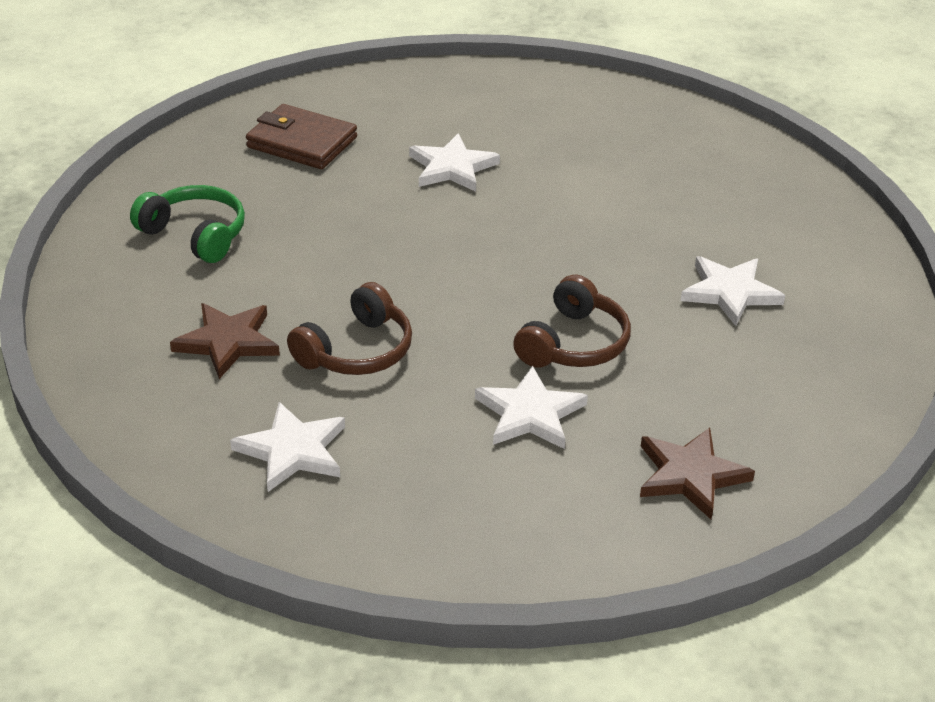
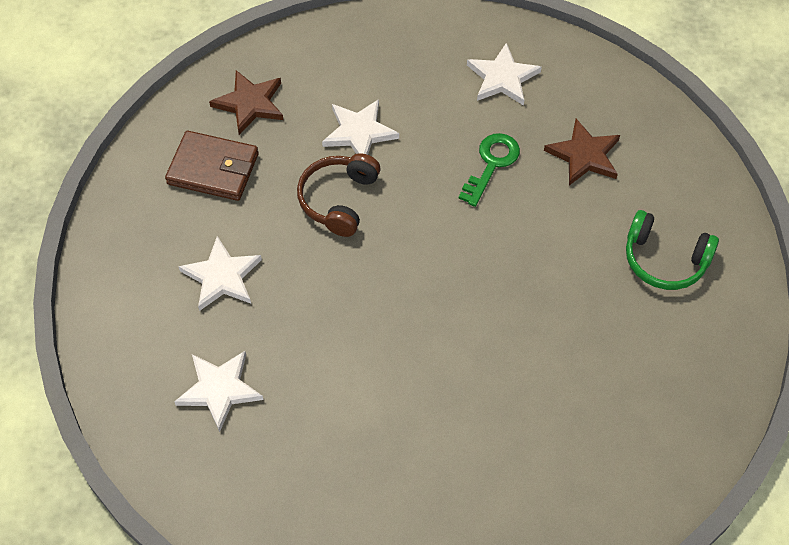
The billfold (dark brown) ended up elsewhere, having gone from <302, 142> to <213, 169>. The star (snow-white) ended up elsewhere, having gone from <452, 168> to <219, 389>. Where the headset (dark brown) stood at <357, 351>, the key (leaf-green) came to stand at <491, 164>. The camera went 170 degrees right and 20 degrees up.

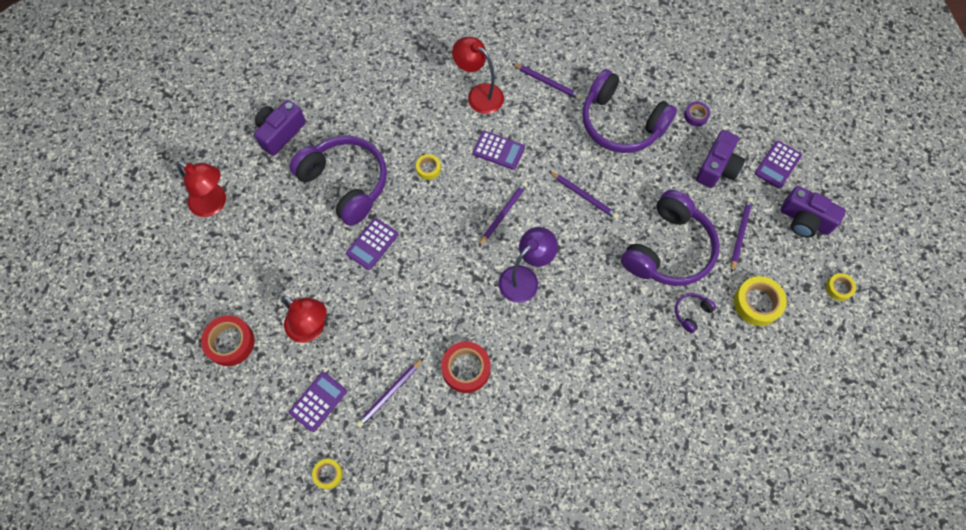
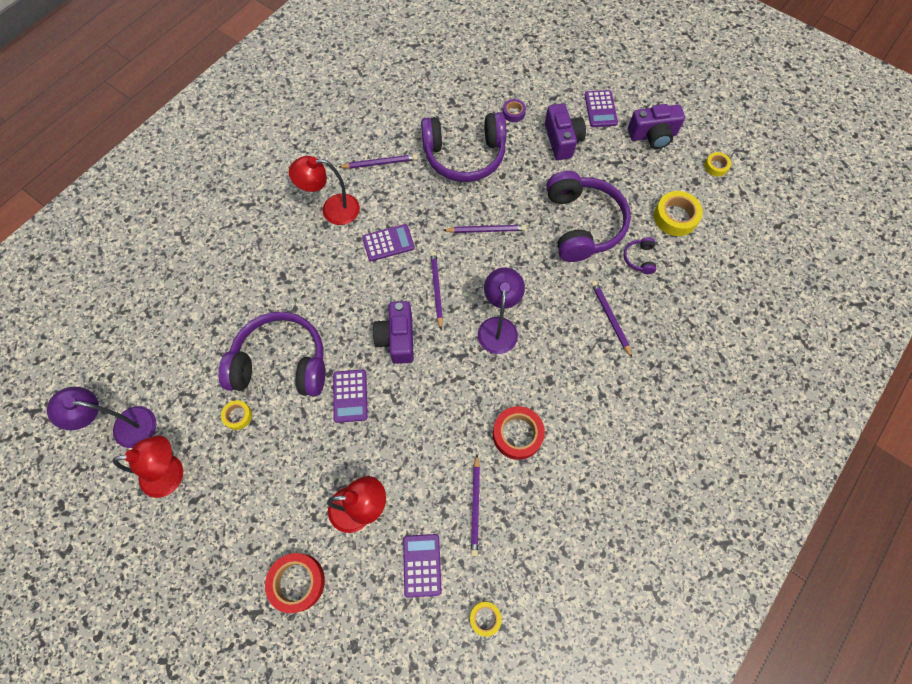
The second view gained the lamp (purple) at <125, 426>. The compact camera (purple) ended up elsewhere, having gone from <280, 133> to <397, 338>. The tape (golden) ended up elsewhere, having gone from <428, 168> to <238, 416>. The pencil (purple) ended up elsewhere, having gone from <740, 234> to <610, 318>. The camera went 40 degrees left and 0 degrees up.

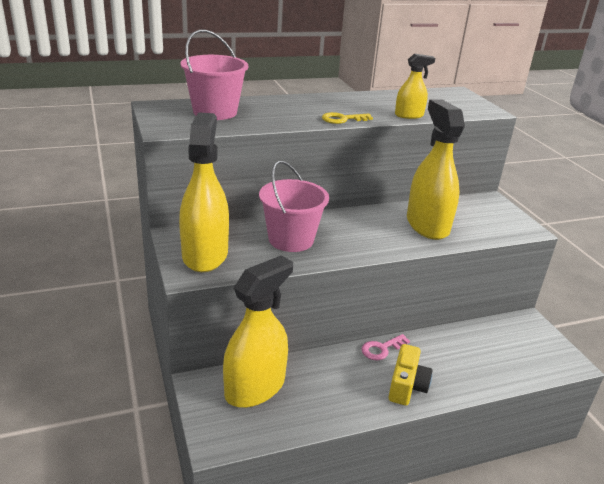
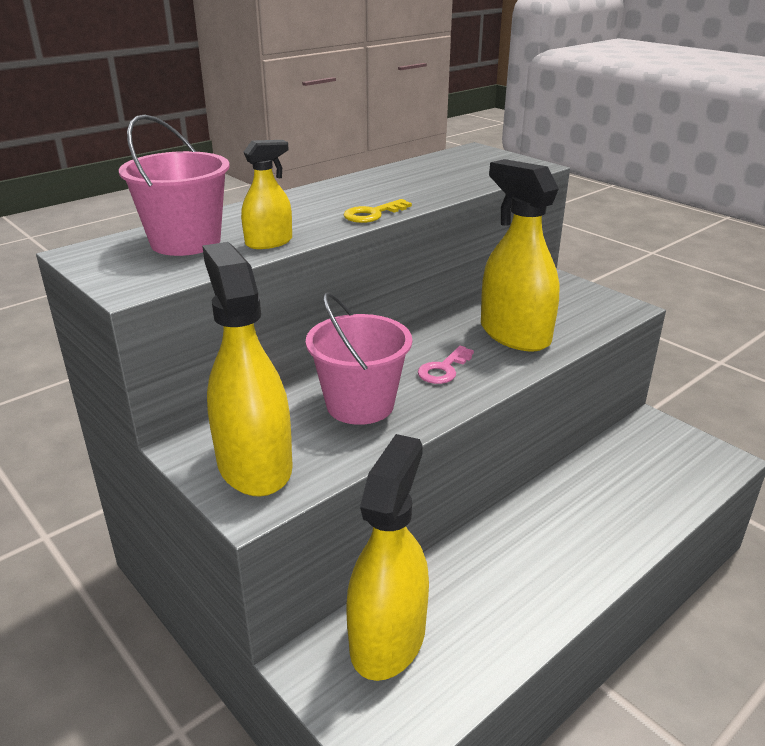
The second view lost the compact camera (golden) at <406, 386>. The key (rose-pink) ended up elsewhere, having gone from <382, 349> to <444, 369>. The sprayer (golden) ended up elsewhere, having gone from <409, 115> to <269, 242>. The camera went 20 degrees left and 0 degrees up.

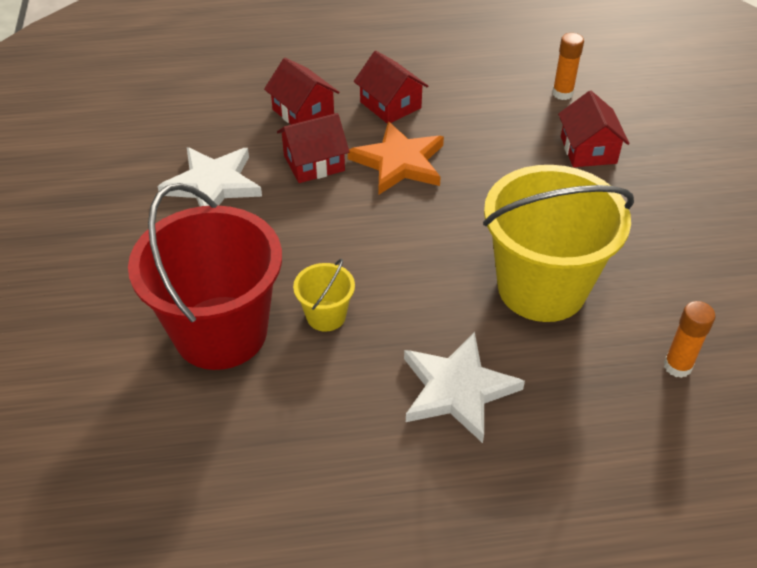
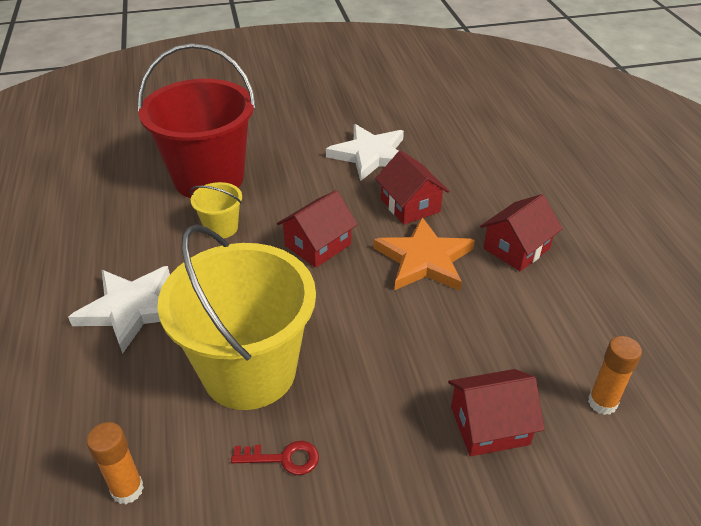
The second view gained the key (red) at <283, 458>. The cottage (red) ended up elsewhere, having gone from <303, 112> to <318, 245>. The camera went 85 degrees right and 5 degrees down.

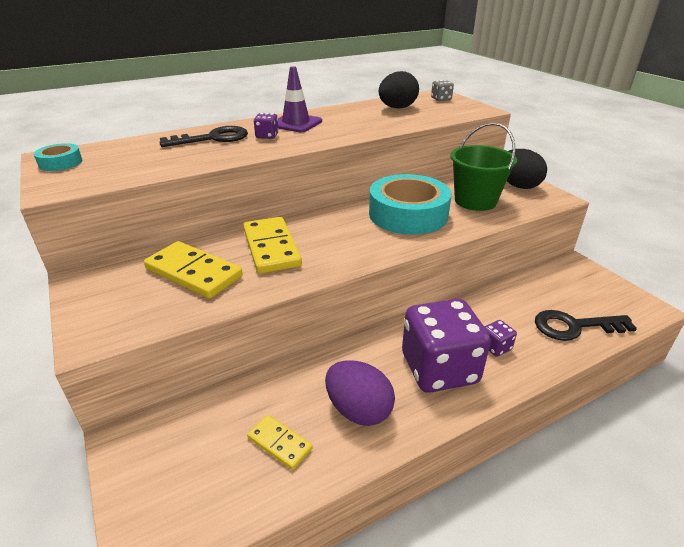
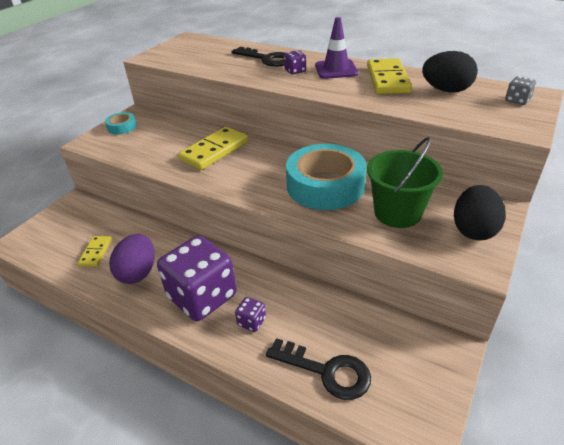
The tape (teal) ended up elsewhere, having gone from <60, 163> to <122, 127>. The domino (golden) ended up elsewhere, having gone from <193, 273> to <387, 79>. The key (jet-black) at <574, 326> ended up facing another way, 150 degrees clockwise from before. The camera went 60 degrees right and 5 degrees up.

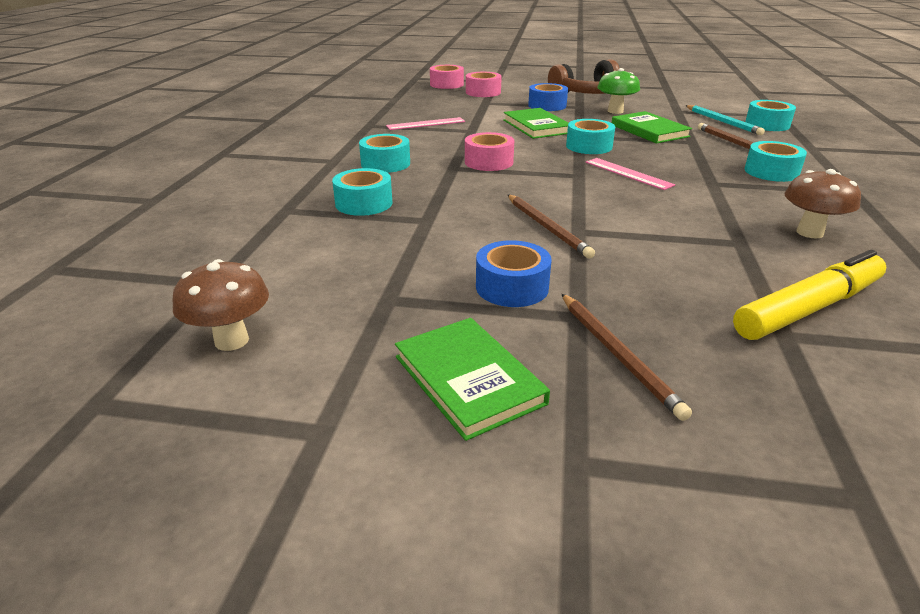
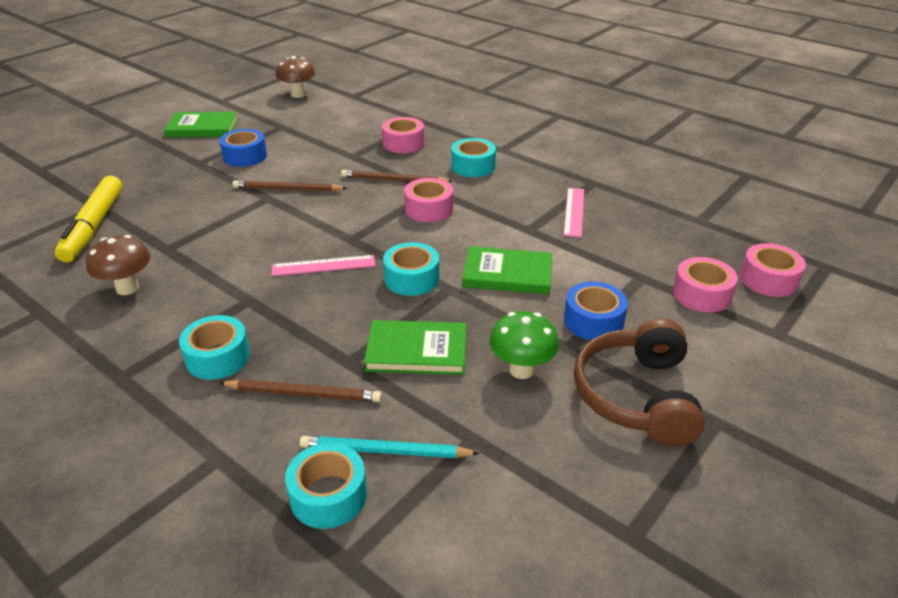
The pencil (dark brown) ended up elsewhere, having gone from <618, 355> to <394, 180>. What was the tape (teal) at <364, 203> turned into the tape (rose-pink) at <403, 143>. The camera went 120 degrees right and 5 degrees up.

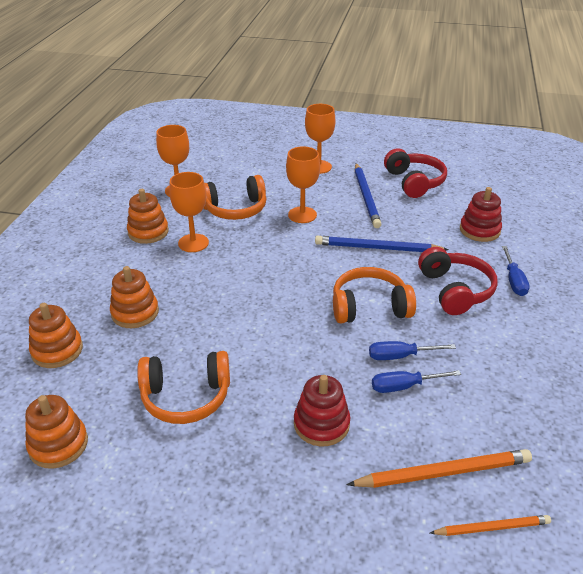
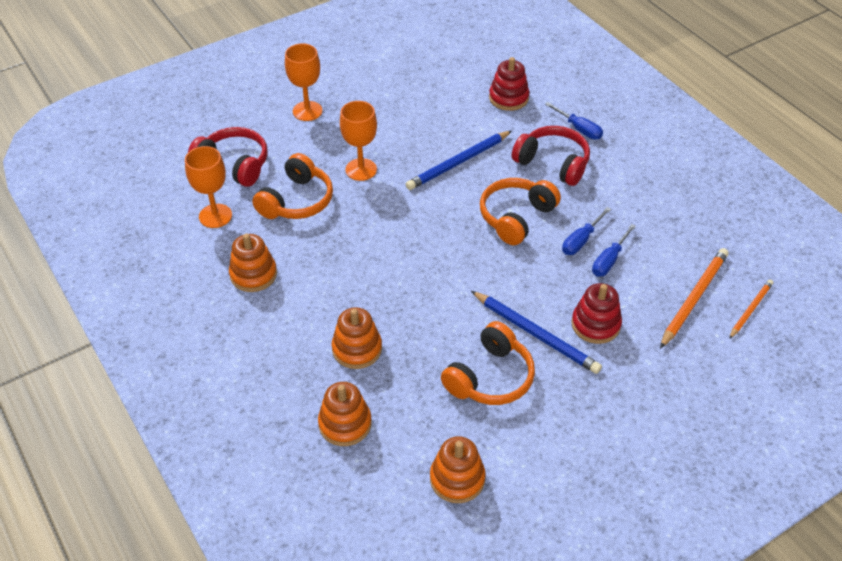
The second view lost the goblet (bright orange) at <193, 243>. The pencil (blue) ended up elsewhere, having gone from <366, 197> to <536, 334>. The headset (red) ended up elsewhere, having gone from <414, 182> to <234, 164>. The camera went 45 degrees left and 10 degrees up.

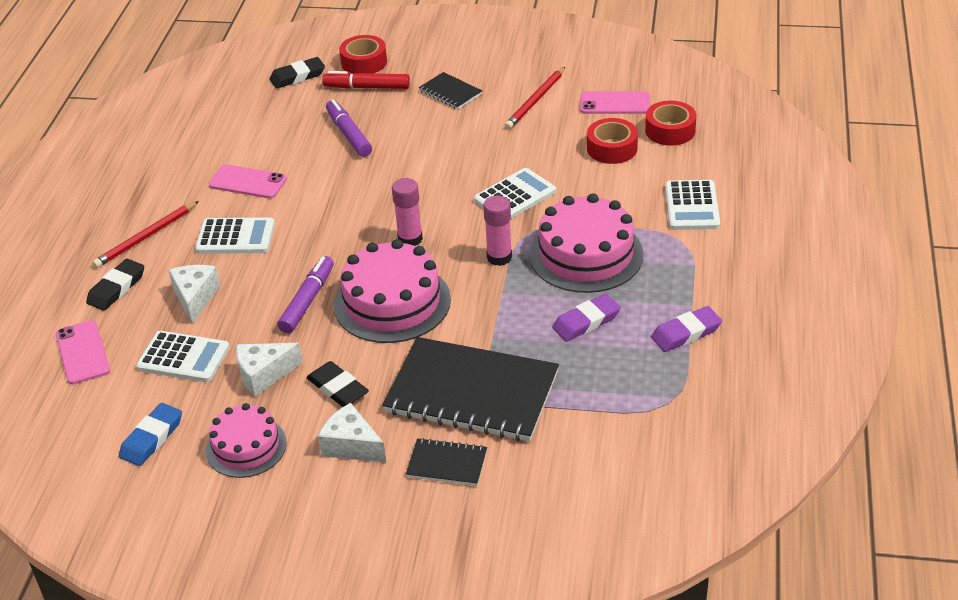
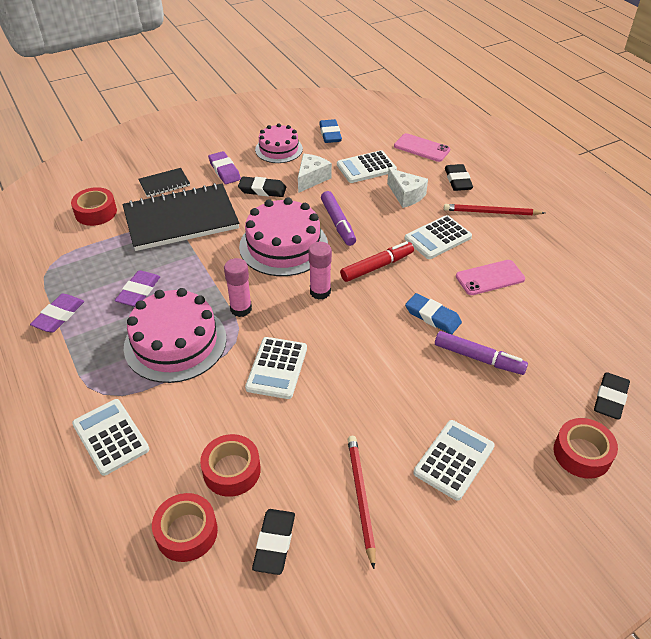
The second view gained the tape (red) at <96, 212>. The second view gained the gum eraser (blue) at <432, 316>. The marker (red) ended up elsewhere, having gone from <367, 87> to <377, 267>. Where the cheese wedge (snow-white) stood at <352, 446>, the gum eraser (purple) came to stand at <224, 170>. Where the notepad (jet-black) stood at <450, 92>, the pocket calculator (snow-white) came to stand at <453, 459>. Where the smartphone (rose-pink) stood at <615, 103>, the gum eraser (jet-black) came to stand at <274, 543>. The pencil (red) at <146, 237> ended up facing another way, 90 degrees counterclockwise from before. The camera went 140 degrees right and 5 degrees up.

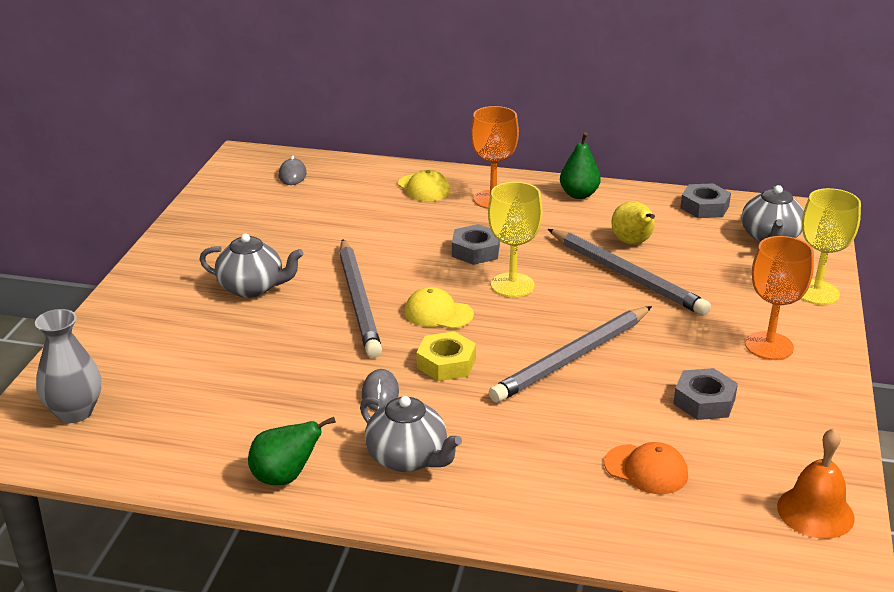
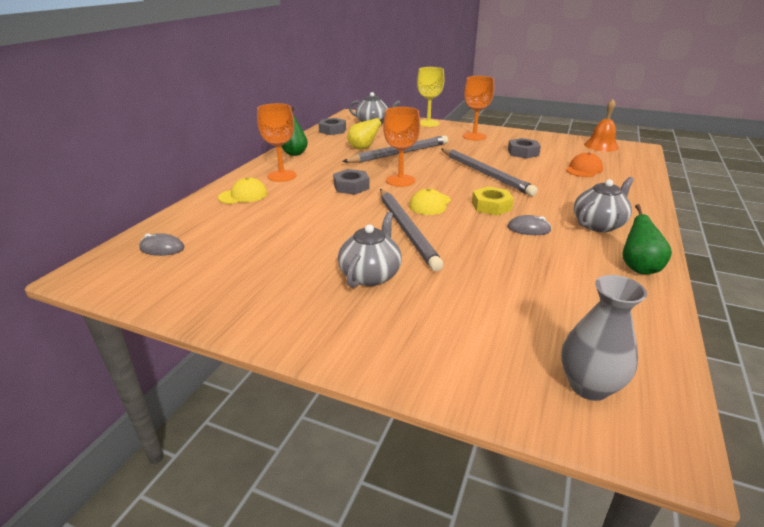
What was the goblet (golden) at <512, 285> turned into the goblet (bright orange) at <400, 180>. The pencil (gray) at <358, 301> ended up facing another way, 75 degrees clockwise from before. The camera went 80 degrees left and 0 degrees up.

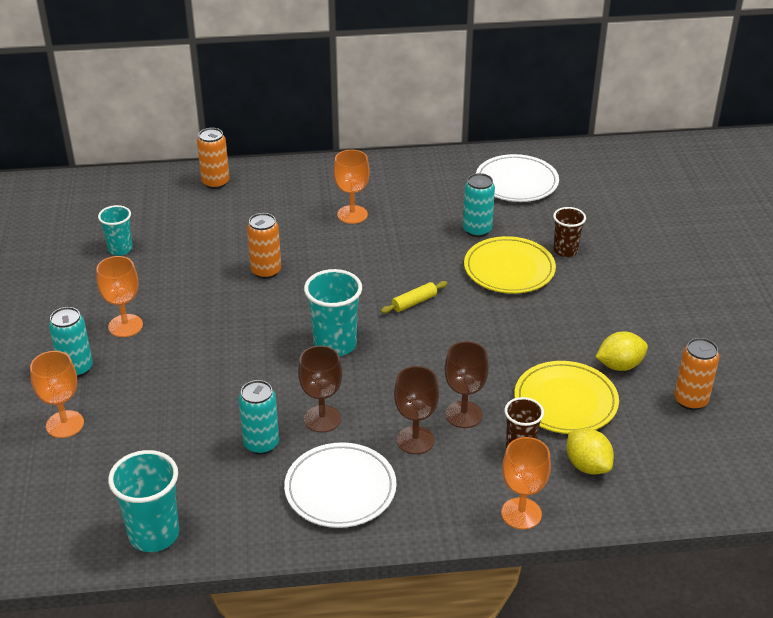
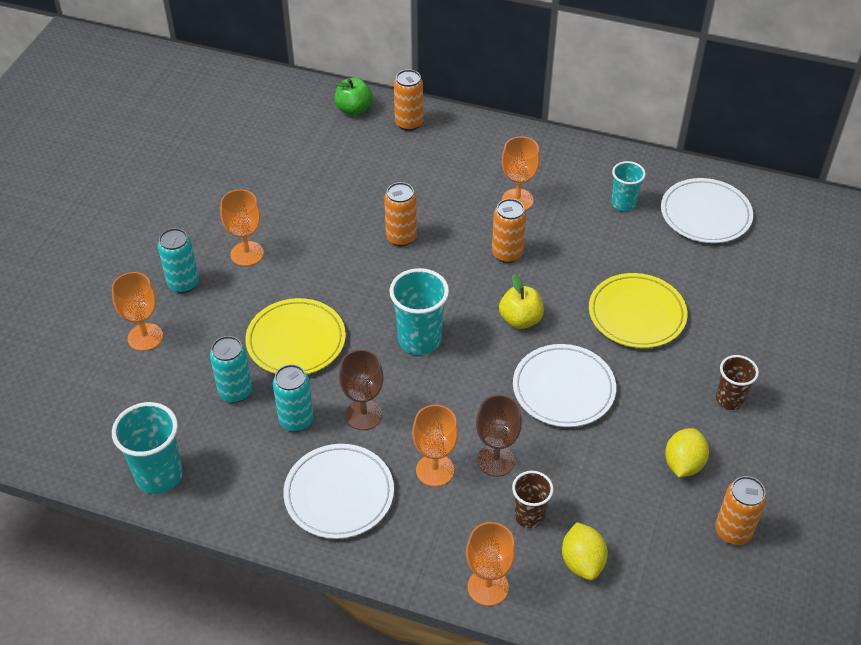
The second view gained the toy apple (leaf-green) at <354, 109>. The second view gained the can (bright orange) at <507, 254>. The second view gained the flat dish (snow-white) at <563, 389>. The beaker (teal) ended up elsewhere, having gone from <120, 249> to <623, 203>. The can (teal) ended up elsewhere, having gone from <477, 230> to <235, 391>. The flat dish (golden) ended up elsewhere, having gone from <565, 401> to <296, 340>. The beaker (dark brown) ended up elsewhere, having gone from <565, 251> to <729, 400>. Where the rolling pin (golden) stood at <414, 302>, the toy apple (golden) came to stand at <520, 320>. What was the goblet (dark brown) at <415, 440> turned into the goblet (bright orange) at <435, 470>. The lemon (golden) at <619, 365> ended up facing another way, 75 degrees counterclockwise from before. The camera went 25 degrees right and 10 degrees up.

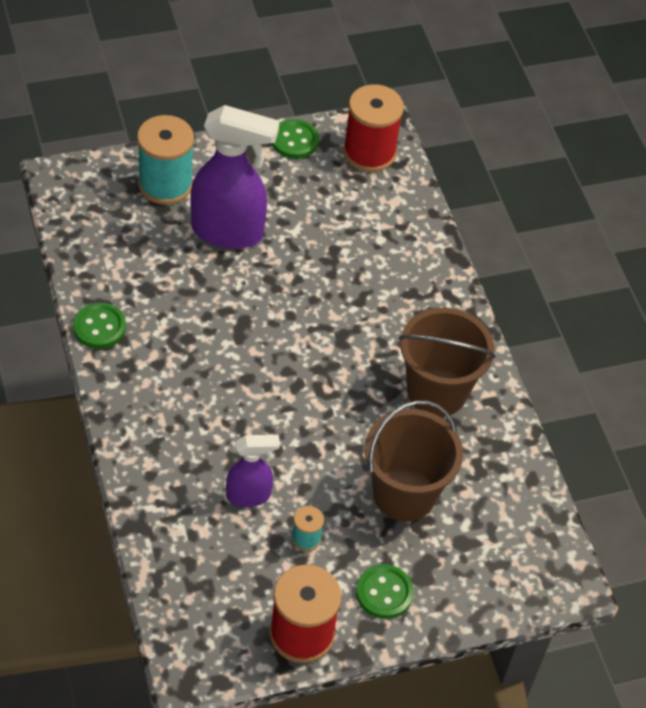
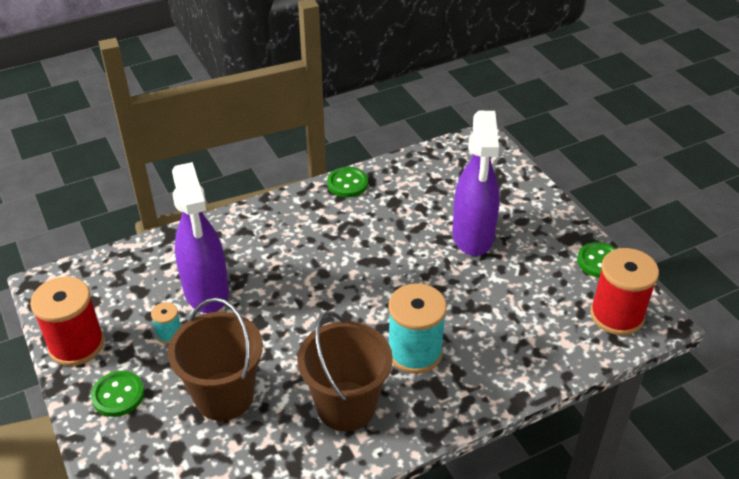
The reel of thread (teal) ended up elsewhere, having gone from <165, 184> to <415, 352>. The size of the sprayer (purple) at <249, 495> changed by a factor of 1.82. The camera went 85 degrees right and 10 degrees down.

